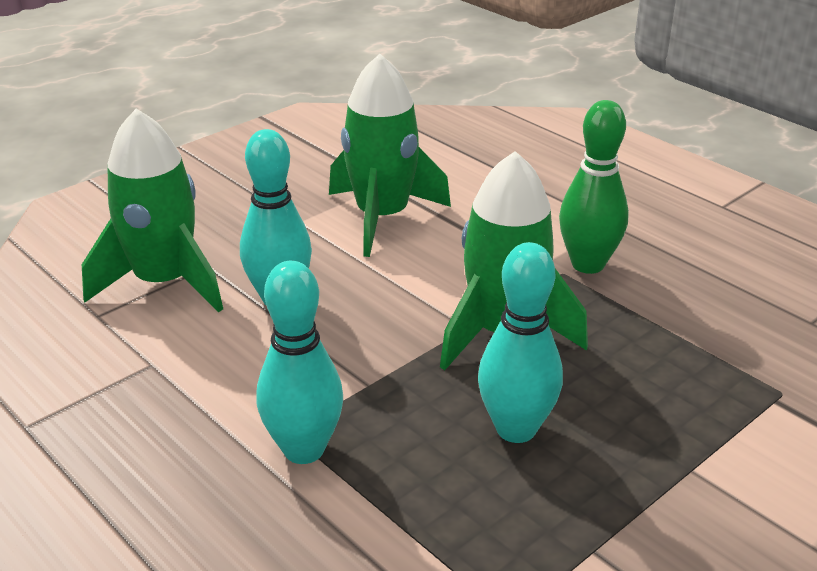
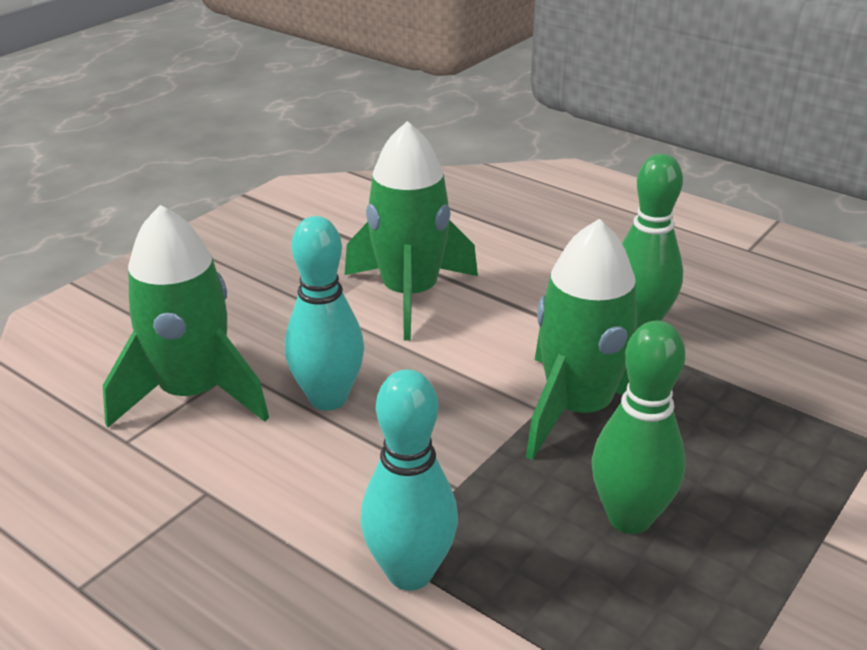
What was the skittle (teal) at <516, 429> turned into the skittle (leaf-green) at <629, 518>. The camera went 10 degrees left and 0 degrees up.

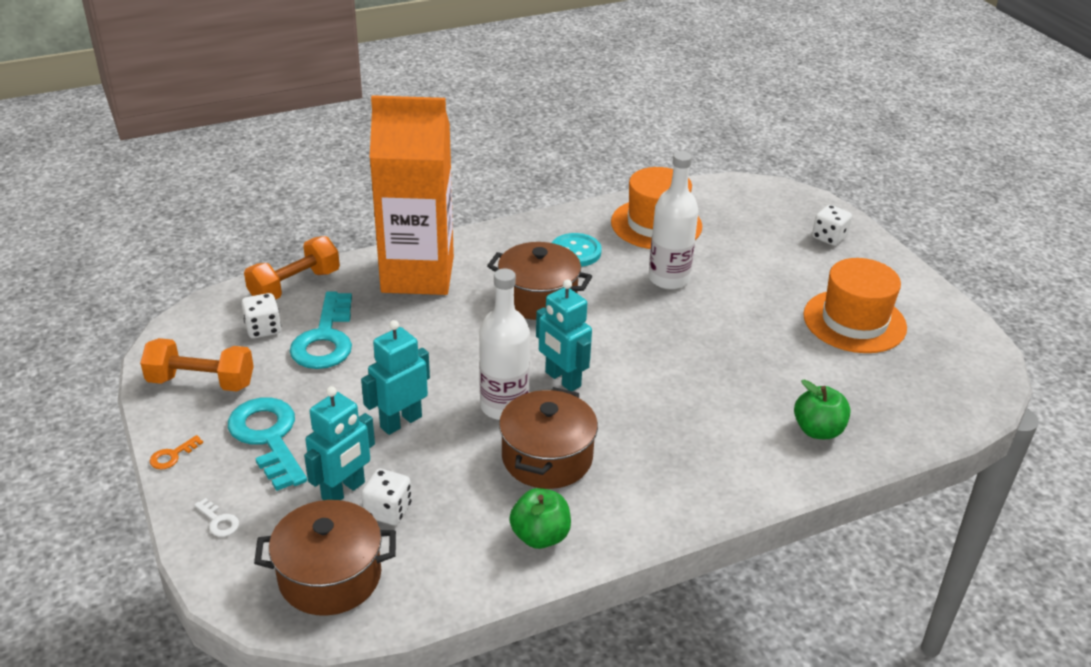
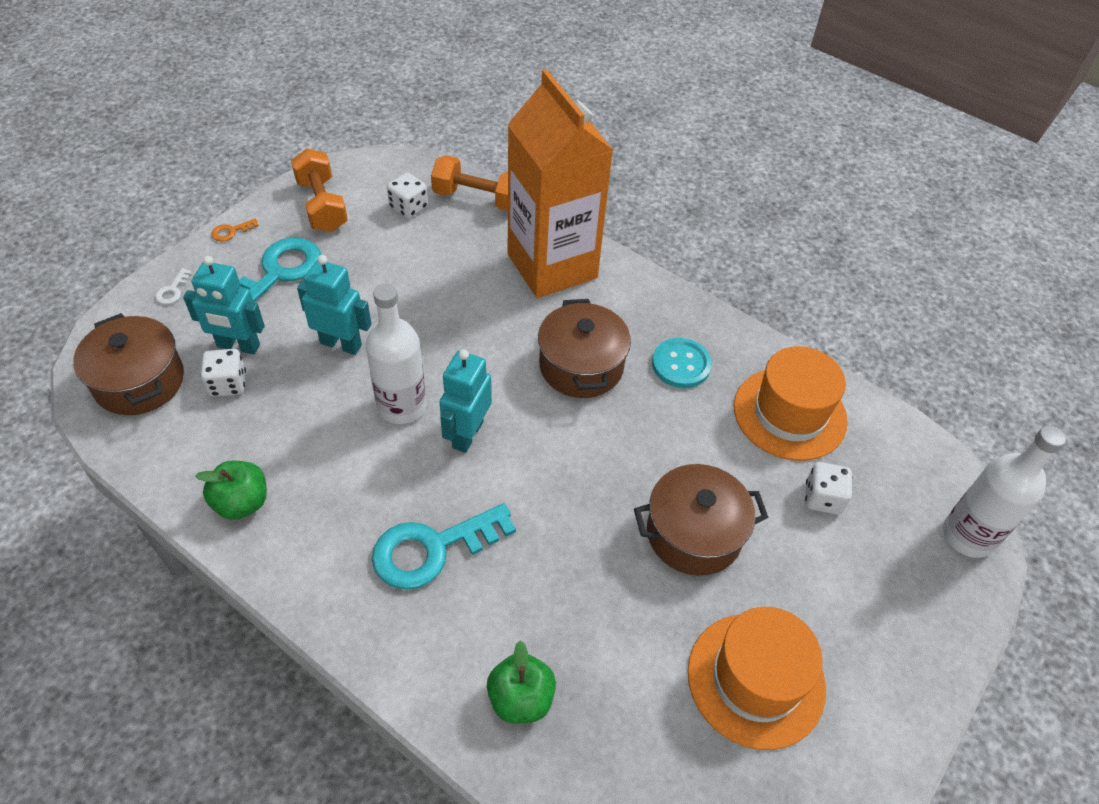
The key (teal) ended up elsewhere, having gone from <325, 339> to <432, 549>. The cooking pot (dark brown) ended up elsewhere, having gone from <547, 458> to <693, 533>. The flask (snow-white) ended up elsewhere, having gone from <668, 279> to <968, 536>. The dice (snow-white) ended up elsewhere, having gone from <829, 237> to <822, 498>. The key (bright orange) at <172, 456> ended up facing another way, 45 degrees counterclockwise from before. The camera went 60 degrees right and 15 degrees up.

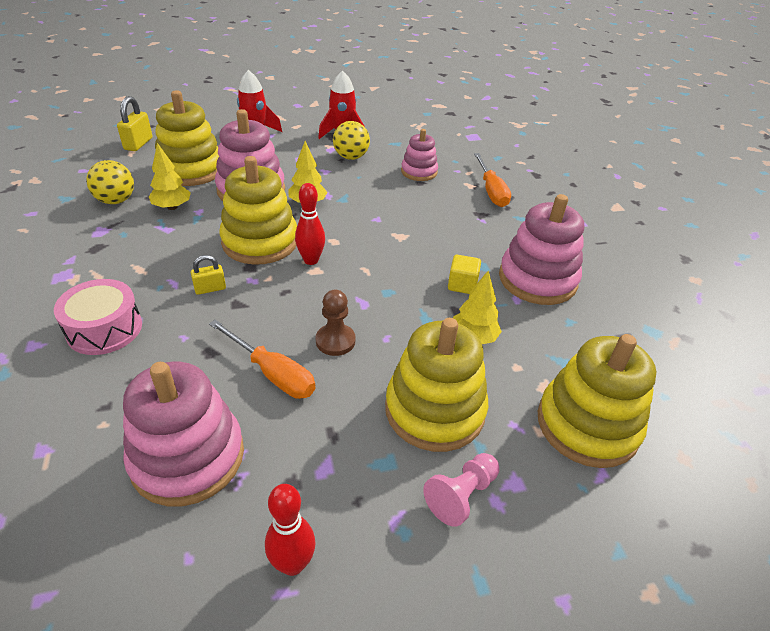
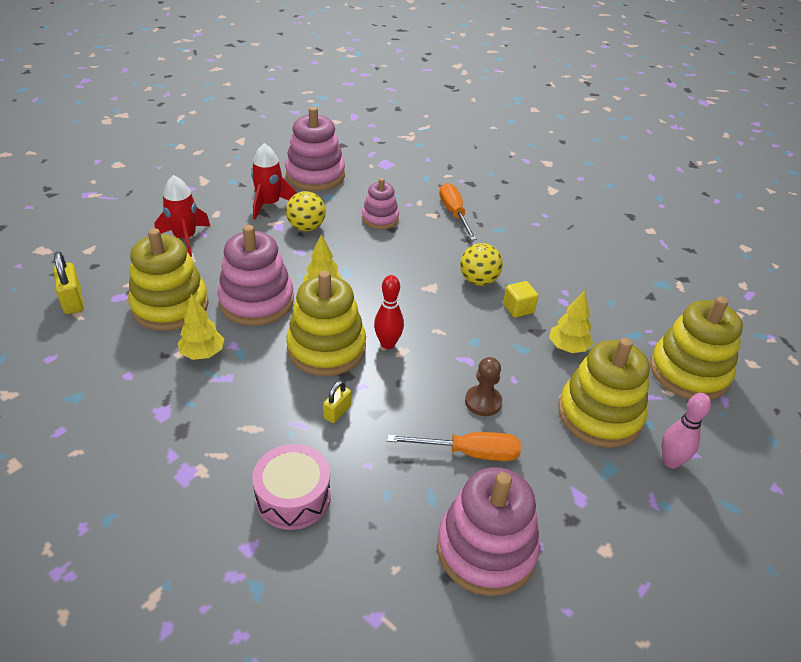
The second view lost the skittle (red) at <292, 564>. The sphere (golden) ended up elsewhere, having gone from <116, 200> to <478, 280>. The stacking rings (rose-pink) ended up elsewhere, having gone from <537, 279> to <315, 175>. Where the pawn (rose-pink) stood at <461, 495>, the skittle (rose-pink) came to stand at <671, 461>. The flat screwdriver (bright orange) at <491, 191> ended up facing another way, 150 degrees counterclockwise from before. The camera went 35 degrees left and 0 degrees up.

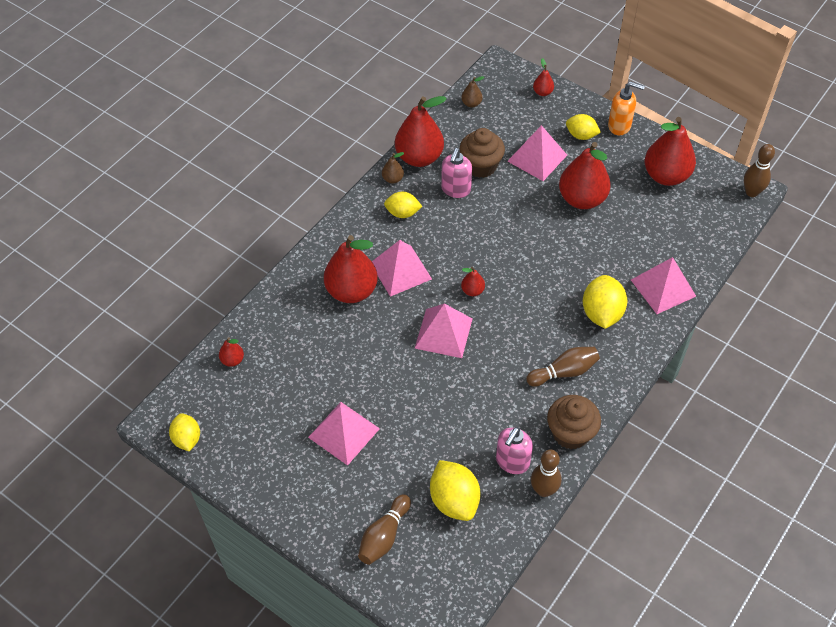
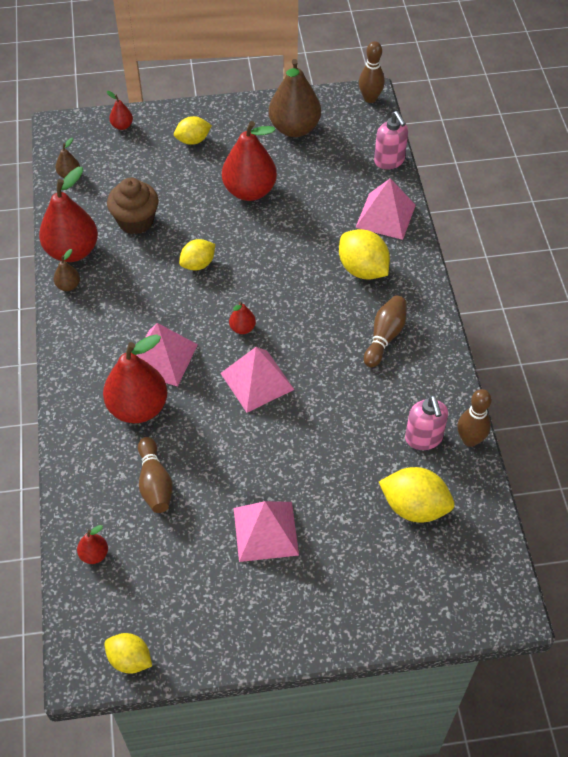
The second view lost the solid pyramid (rose-pink) at <537, 158>. The second view lost the fairy cake (dark brown) at <570, 433>. The second view lost the soap dispenser (bright orange) at <619, 126>. The skittle (dark brown) ended up elsewhere, having gone from <384, 536> to <155, 483>. The lemon (golden) ended up elsewhere, having gone from <402, 213> to <198, 264>. The soap dispenser (rose-pink) ended up elsewhere, having gone from <456, 189> to <389, 161>. What was the pear fruit (red) at <666, 176> turned into the pear fruit (dark brown) at <294, 128>. The camera went 45 degrees left and 0 degrees up.

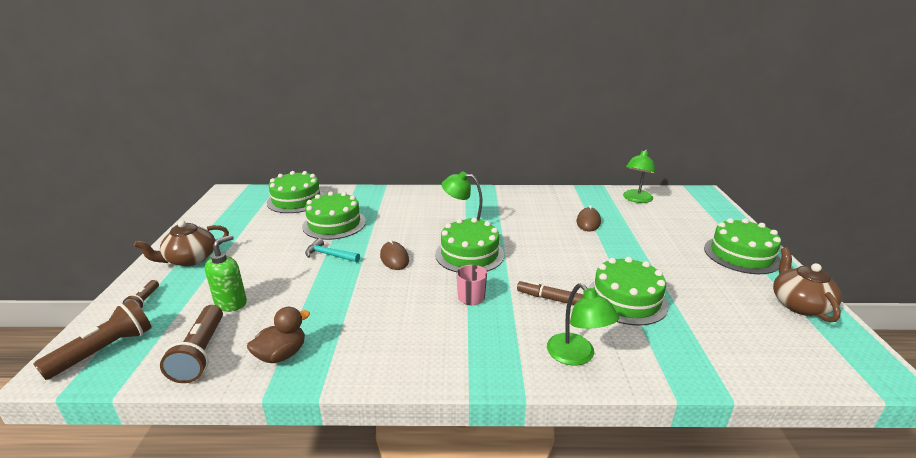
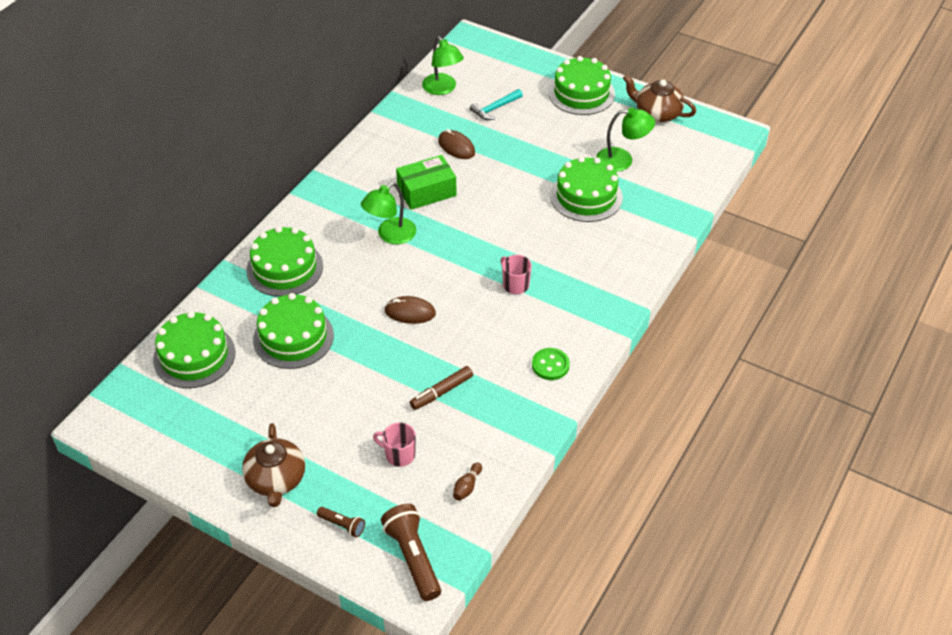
The second view lost the duck (dark brown) at <282, 354>. The second view gained the package (leaf-green) at <426, 191>. The second view gained the shirt button (leaf-green) at <550, 365>. The carpenter's hammer (teal) ended up elsewhere, having gone from <329, 255> to <495, 108>. The cake (leaf-green) ended up elsewhere, having gone from <469, 254> to <285, 268>. The marker (dark brown) ended up elsewhere, having gone from <550, 298> to <441, 392>. The lamp (leaf-green) ended up elsewhere, having gone from <576, 356> to <622, 160>. Where the flashlight (dark brown) stood at <200, 353>, the skittle (dark brown) came to stand at <467, 487>. Where the soap dispenser (leaf-green) stood at <231, 303>, the coffee mug (rose-pink) came to stand at <399, 455>. The camera went 60 degrees left and 20 degrees up.

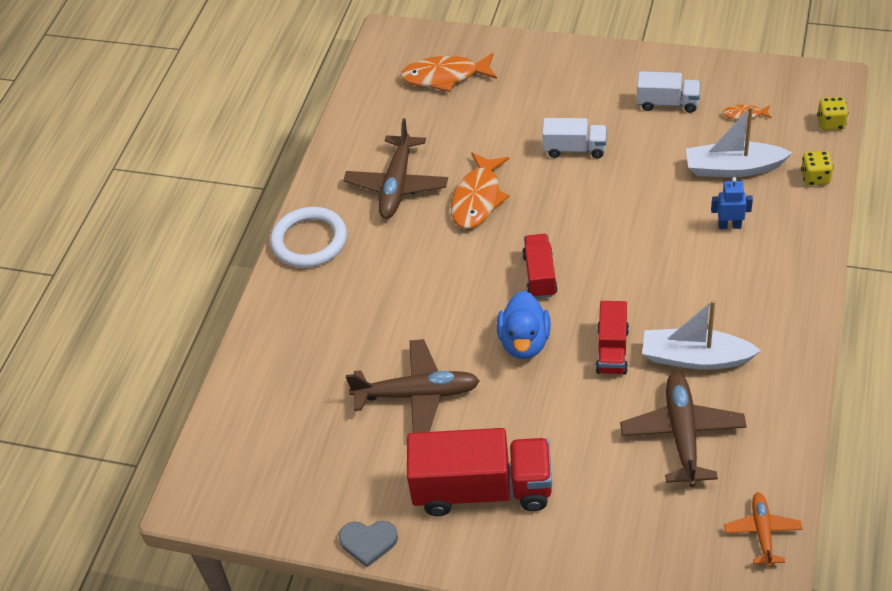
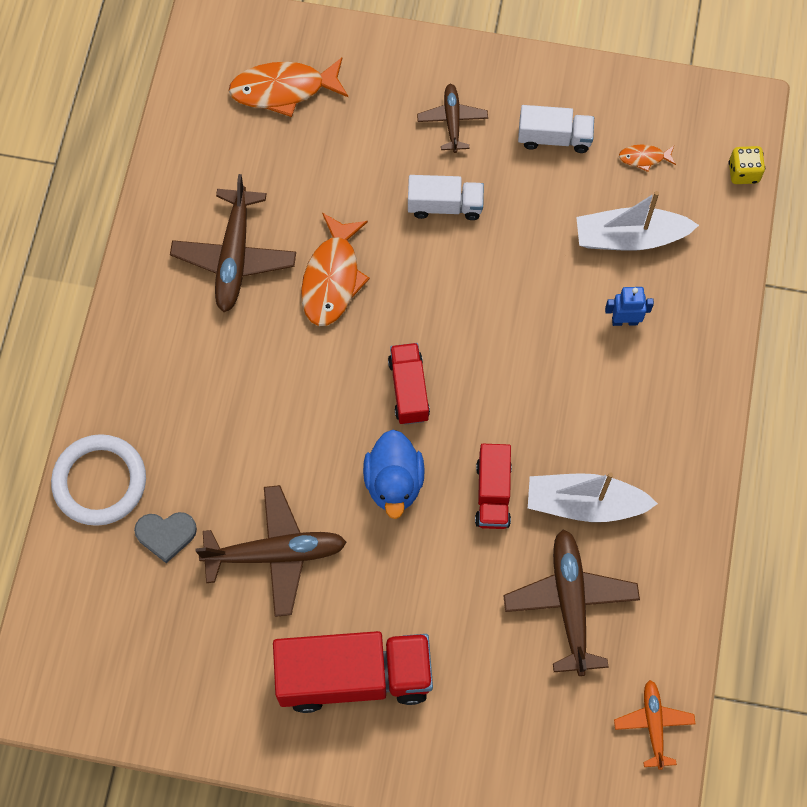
The second view lost the dice (golden) at <815, 177>. The second view gained the aeroplane (dark brown) at <452, 121>. The hoop (snow-white) ended up elsewhere, having gone from <309, 241> to <100, 482>. The heart (gray) ended up elsewhere, having gone from <368, 542> to <166, 534>. The camera went 10 degrees left and 20 degrees up.

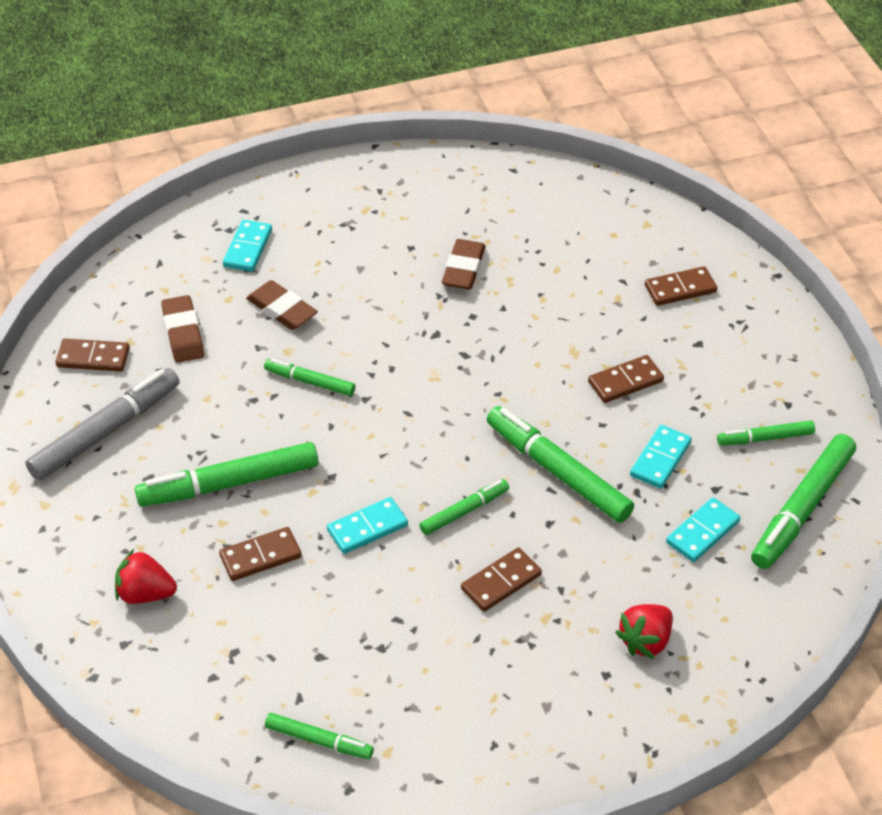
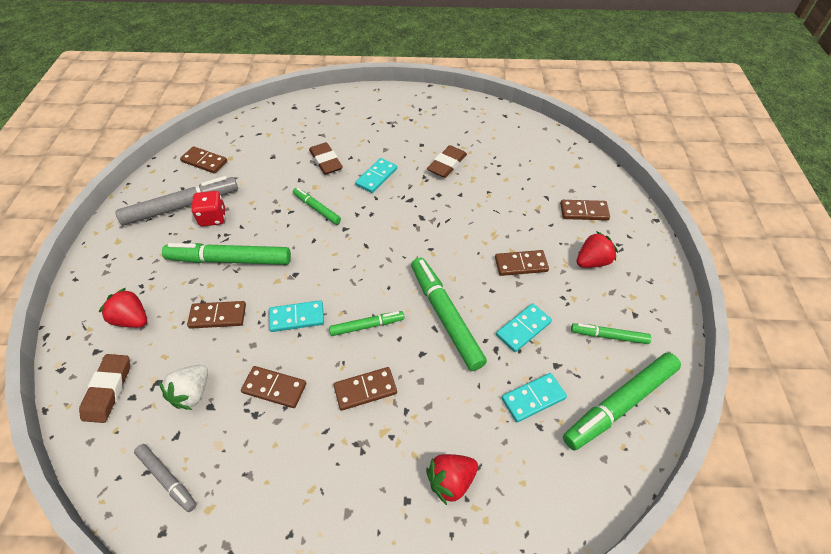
The second view gained the strawberry (snow-white) at <192, 393>. The second view gained the dice (red) at <213, 218>. The second view gained the domino (dark brown) at <274, 388>. The second view gained the strawberry (red) at <592, 261>. The gum eraser (dark brown) ended up elsewhere, having gone from <183, 333> to <108, 390>. The domino (teal) ended up elsewhere, having gone from <247, 248> to <376, 177>. What was the marker (leaf-green) at <319, 741> turned into the marker (gray) at <167, 479>. The camera went 20 degrees right and 5 degrees up.

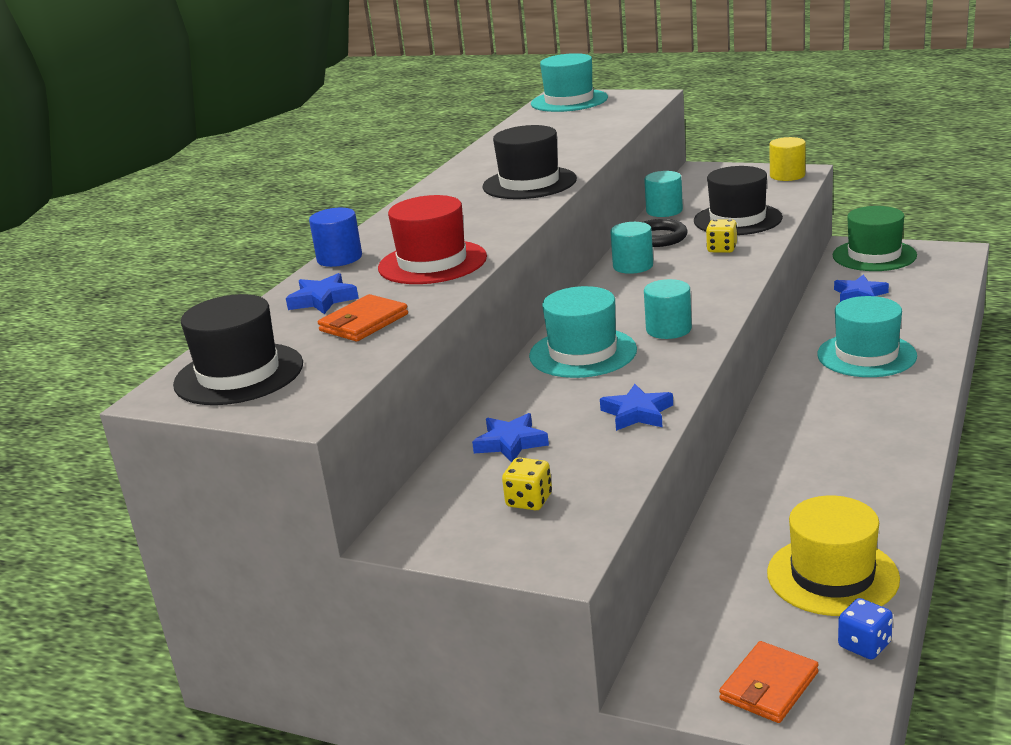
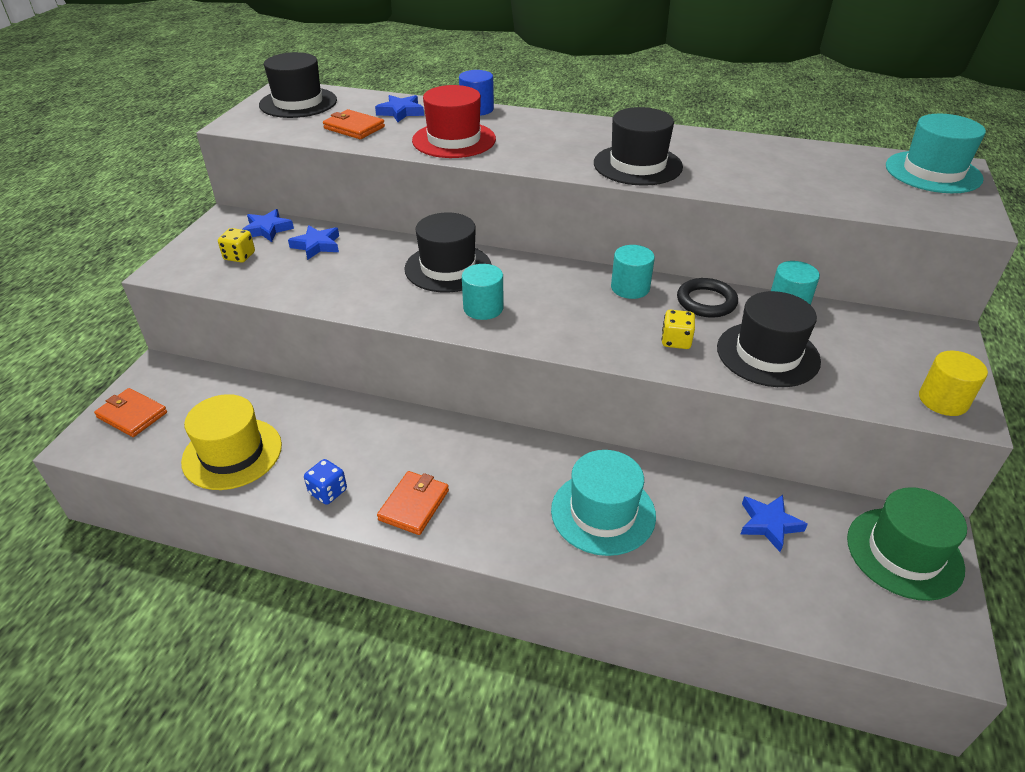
The second view gained the billfold (bright orange) at <414, 505>. The star (blue) ended up elsewhere, having gone from <637, 413> to <267, 229>. The dice (blue) ended up elsewhere, having gone from <864, 645> to <328, 492>. What was the hat (teal) at <583, 353> turned into the hat (jet-black) at <448, 268>. The camera went 80 degrees right and 15 degrees up.

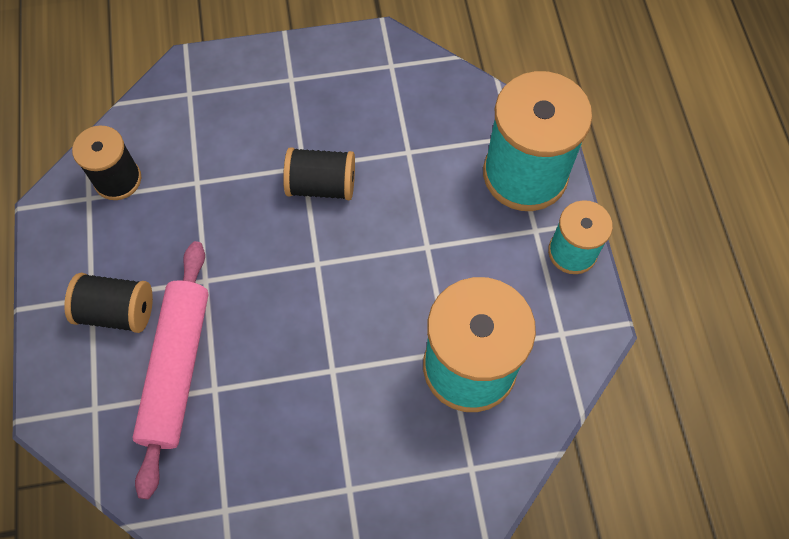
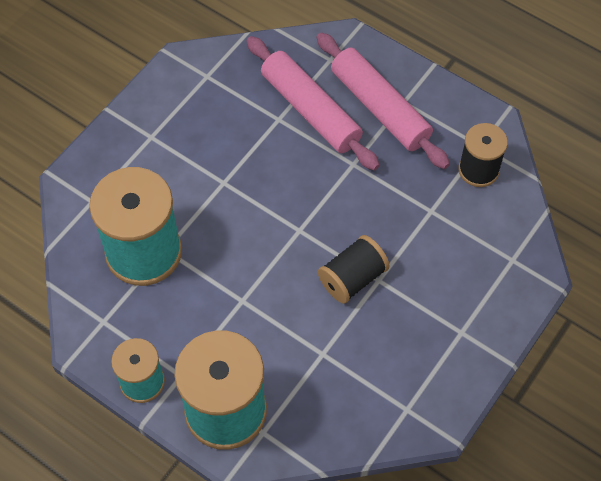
Where the reel of thread (jet-black) stood at <117, 311>, the rolling pin (rose-pink) came to stand at <380, 107>. The camera went 135 degrees right and 5 degrees down.

